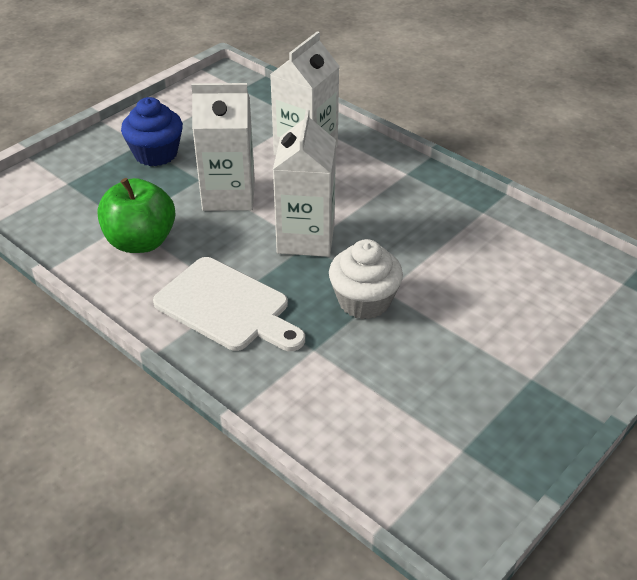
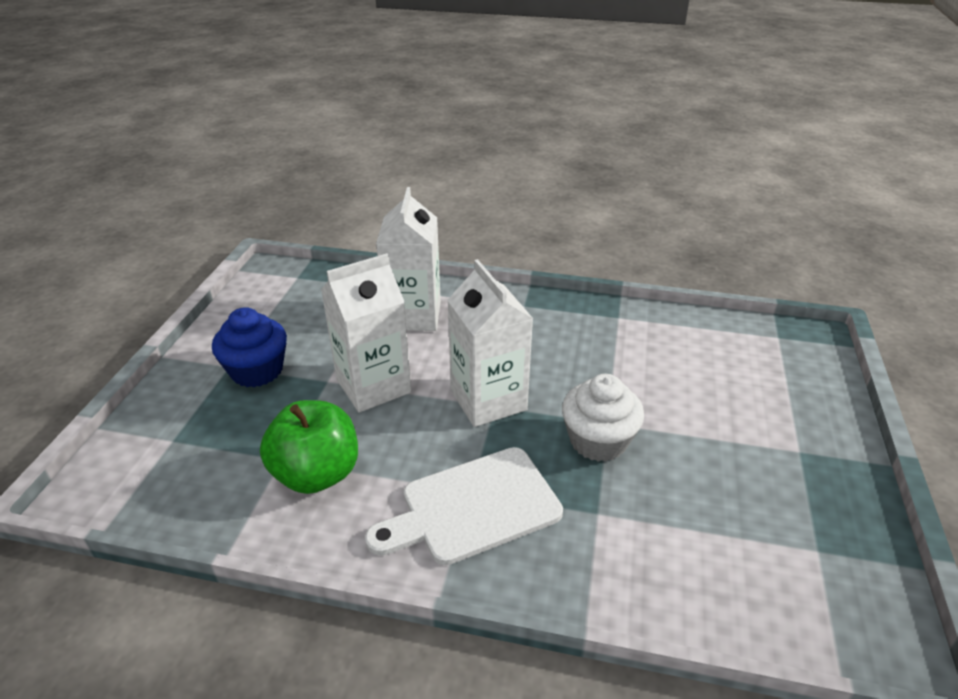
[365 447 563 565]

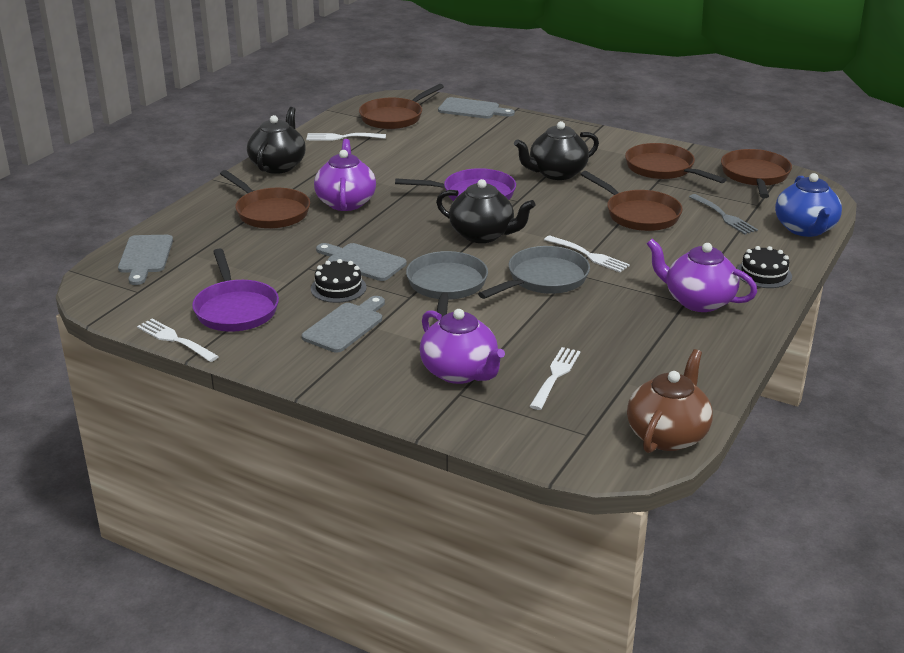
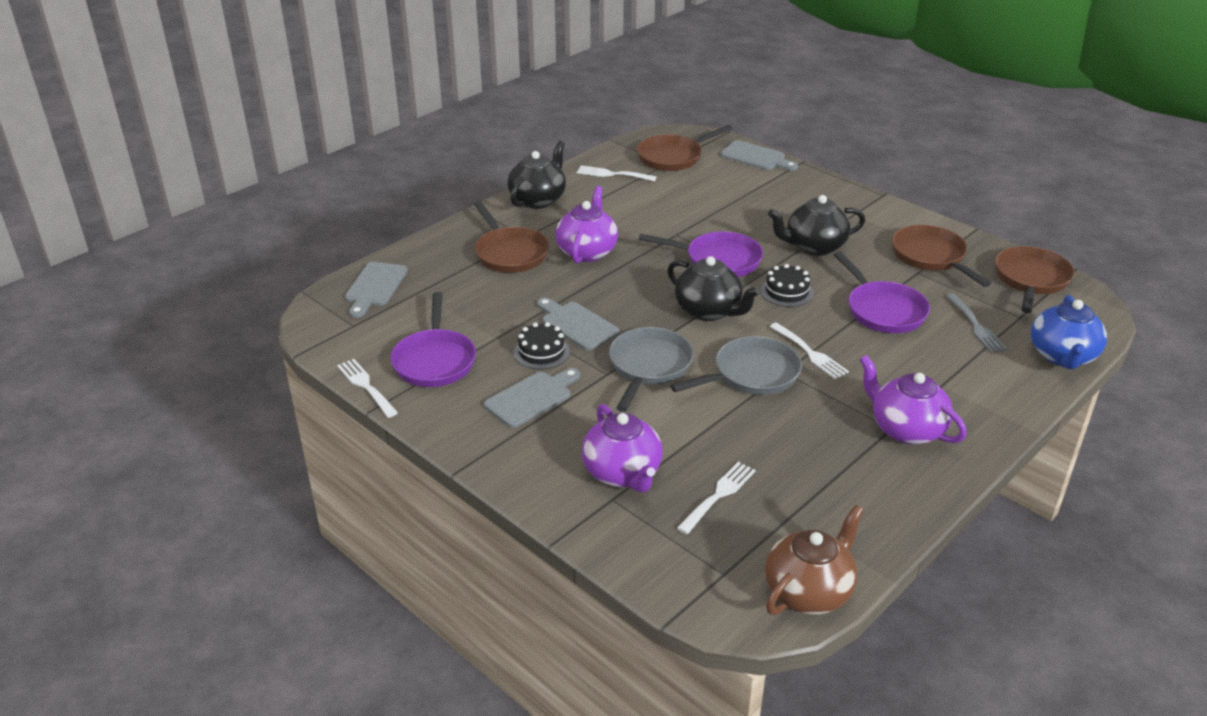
[761 264 814 307]
[834 251 930 333]

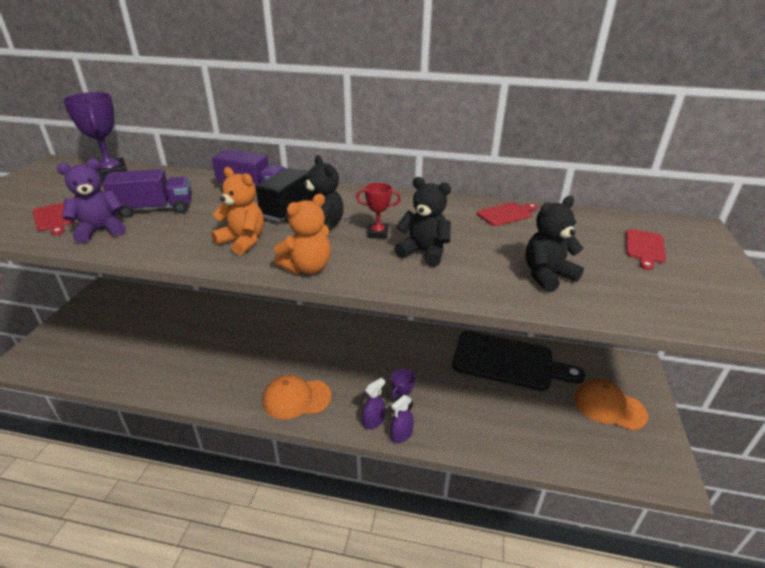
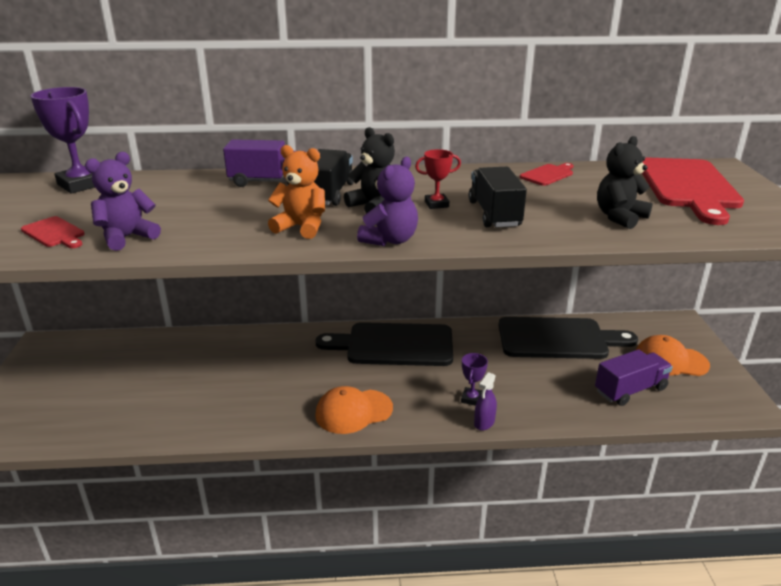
[362 378 385 429] (first image)
[315 322 453 366]
[595 349 673 406]
[468 167 527 227]
[357 157 418 246]
[642 157 744 225]

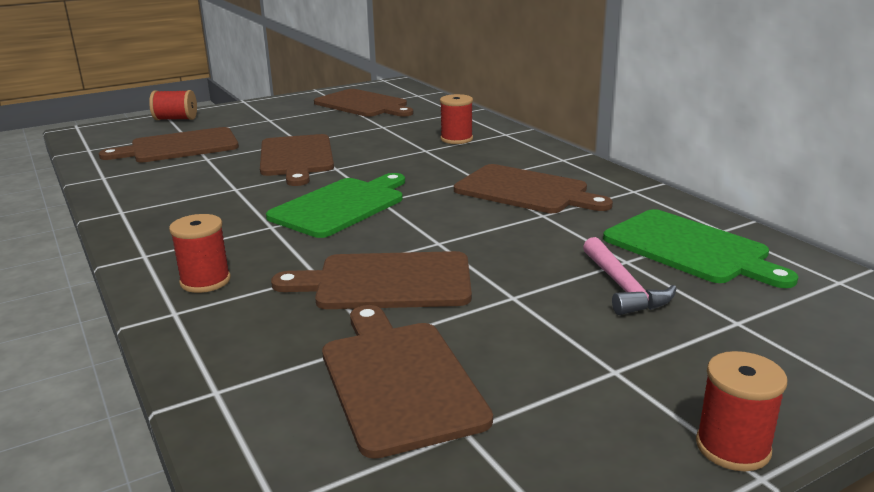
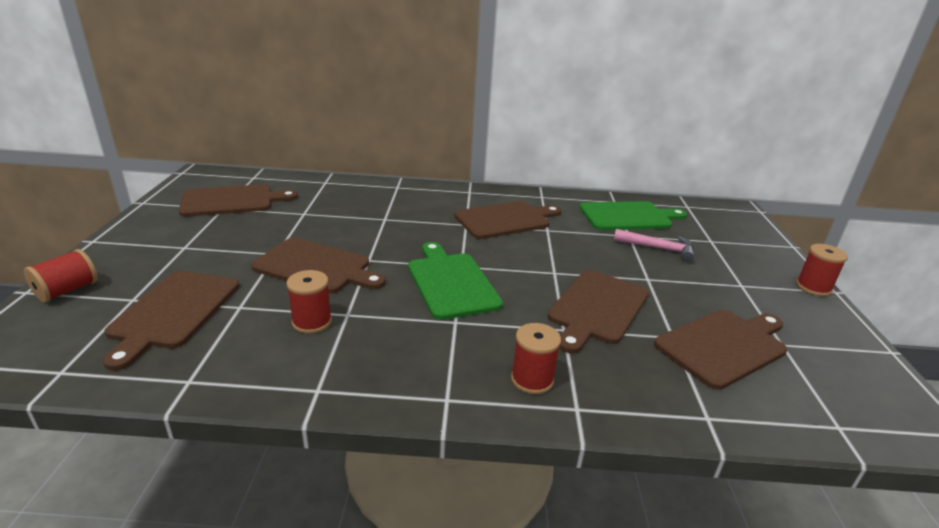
[286 270 332 334]
[654 310 787 390]

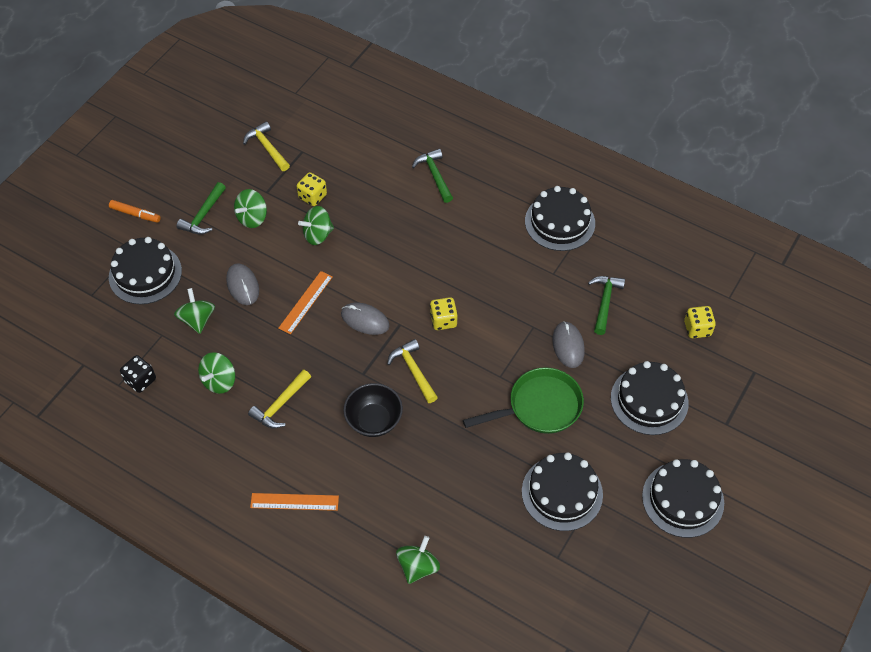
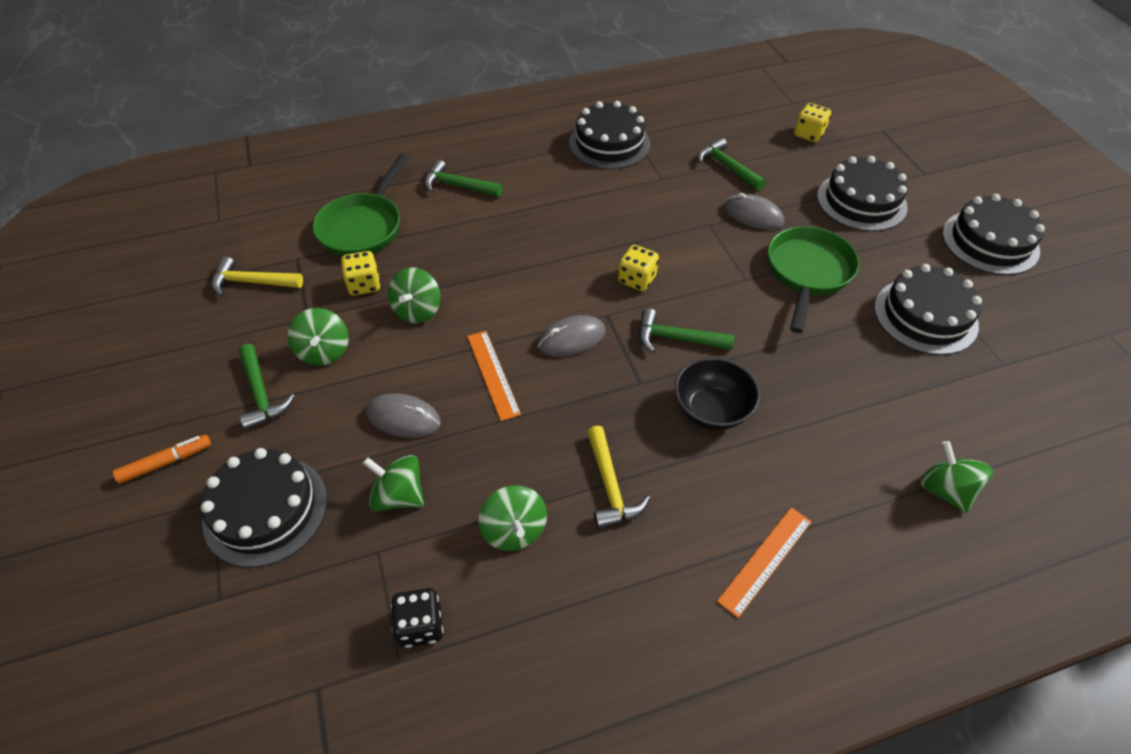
[313 154 409 256]
[639 308 734 353]

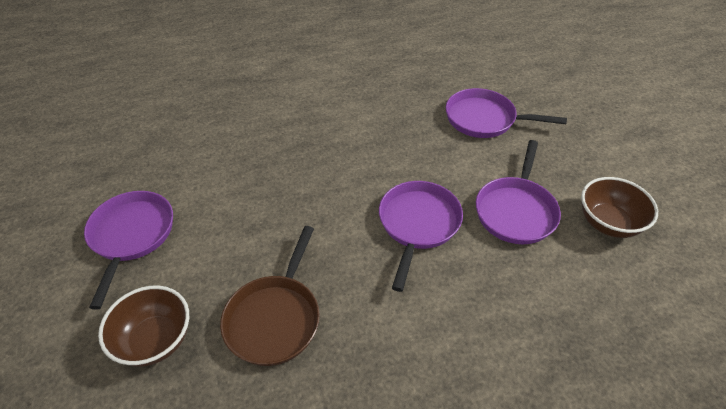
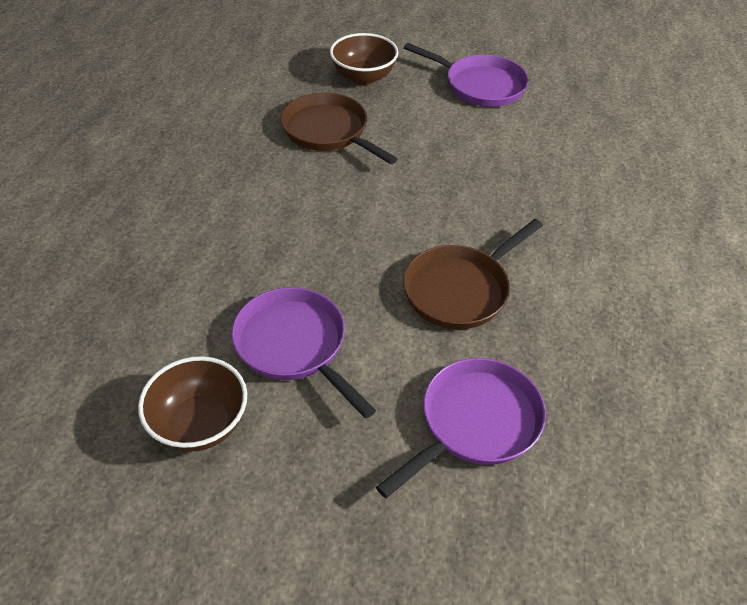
[379 181 463 292] (first image)
[403 219 543 329]

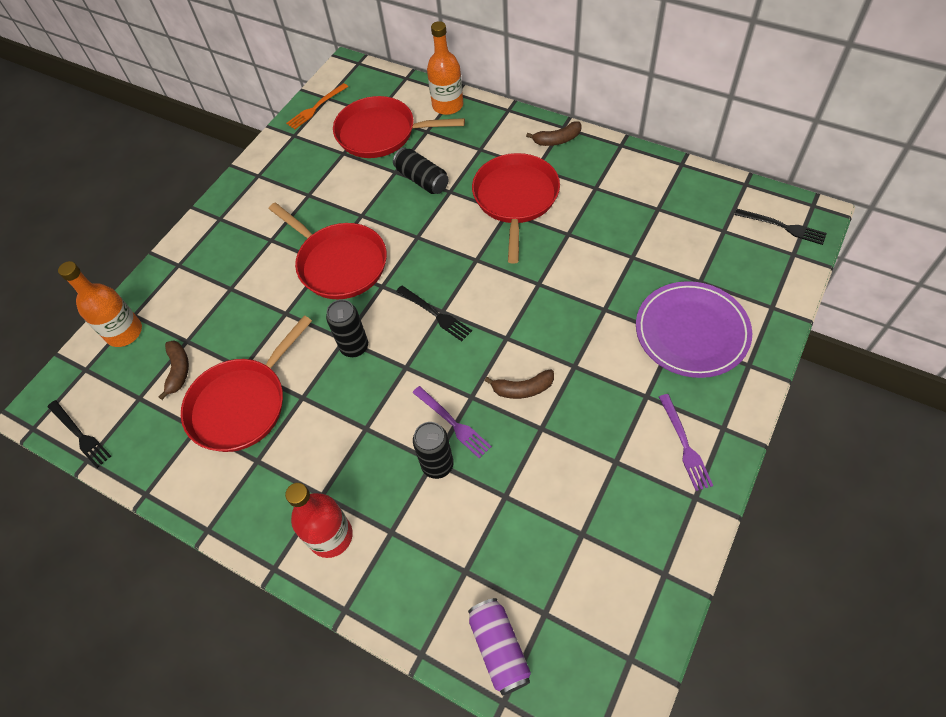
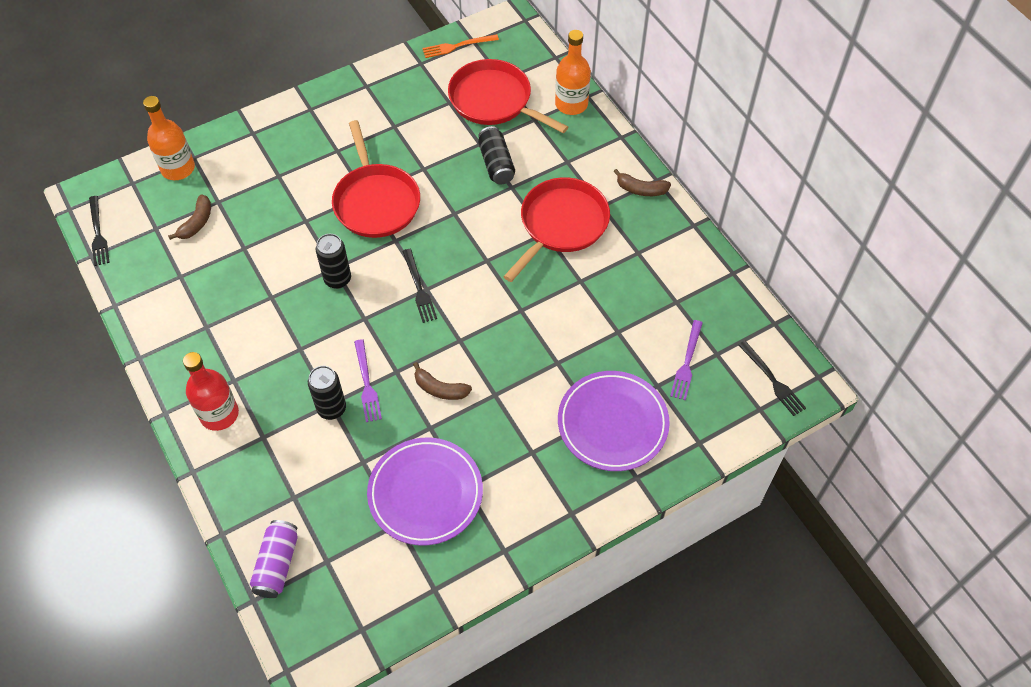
[181 315 312 452] (first image)
[367 438 483 546]
[670 320 703 400]

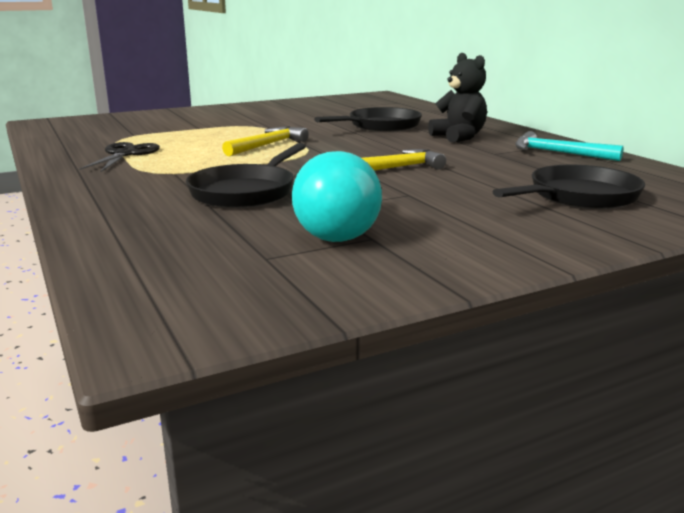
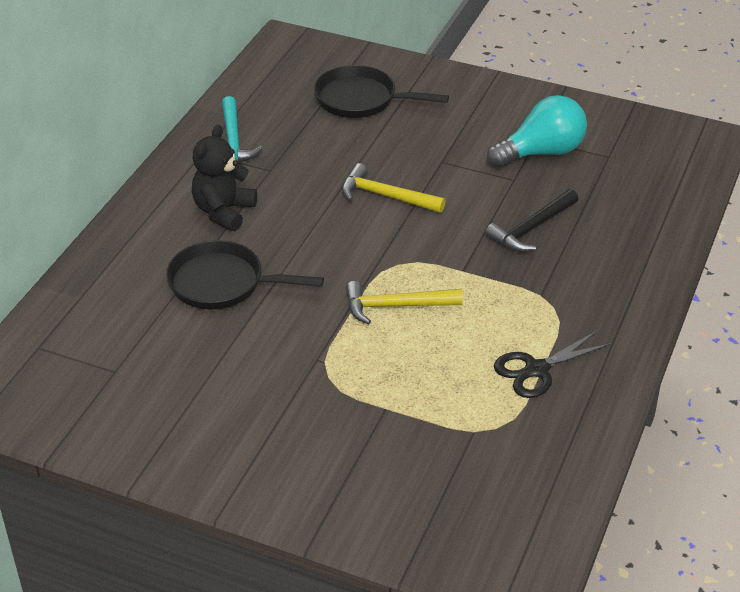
[485 189 578 252]

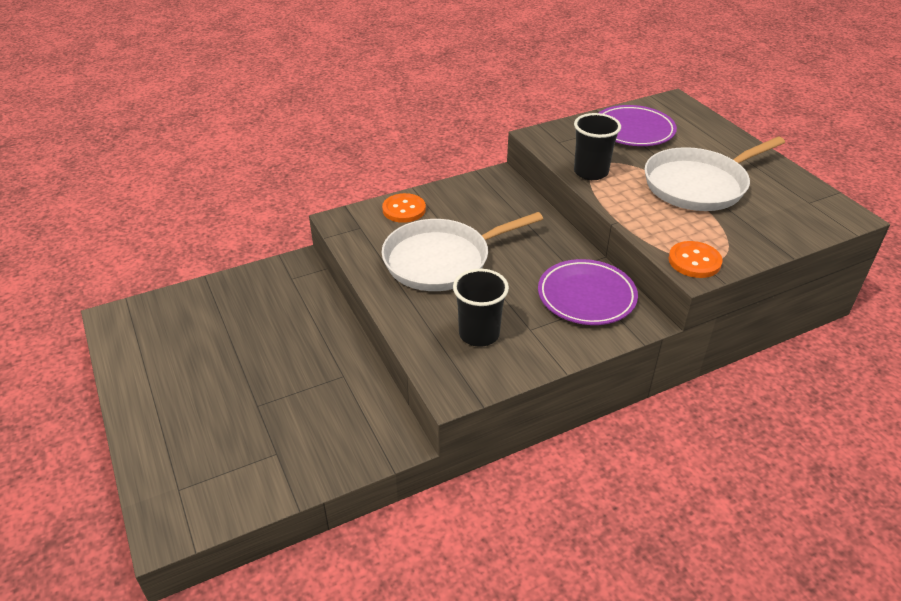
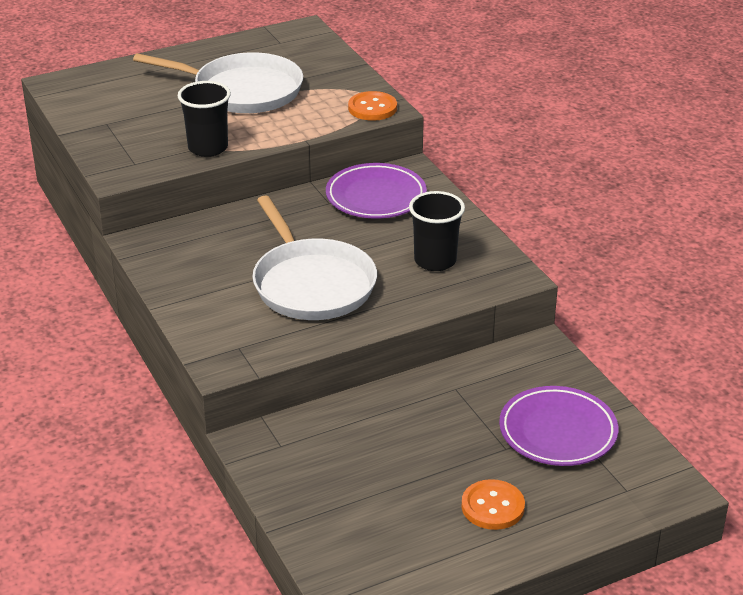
[461 479 525 530]
[499 386 618 466]
[133 52 303 113]

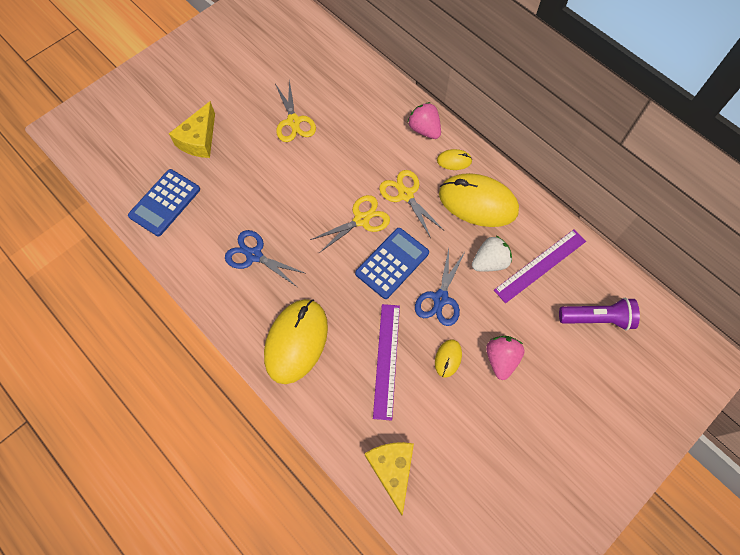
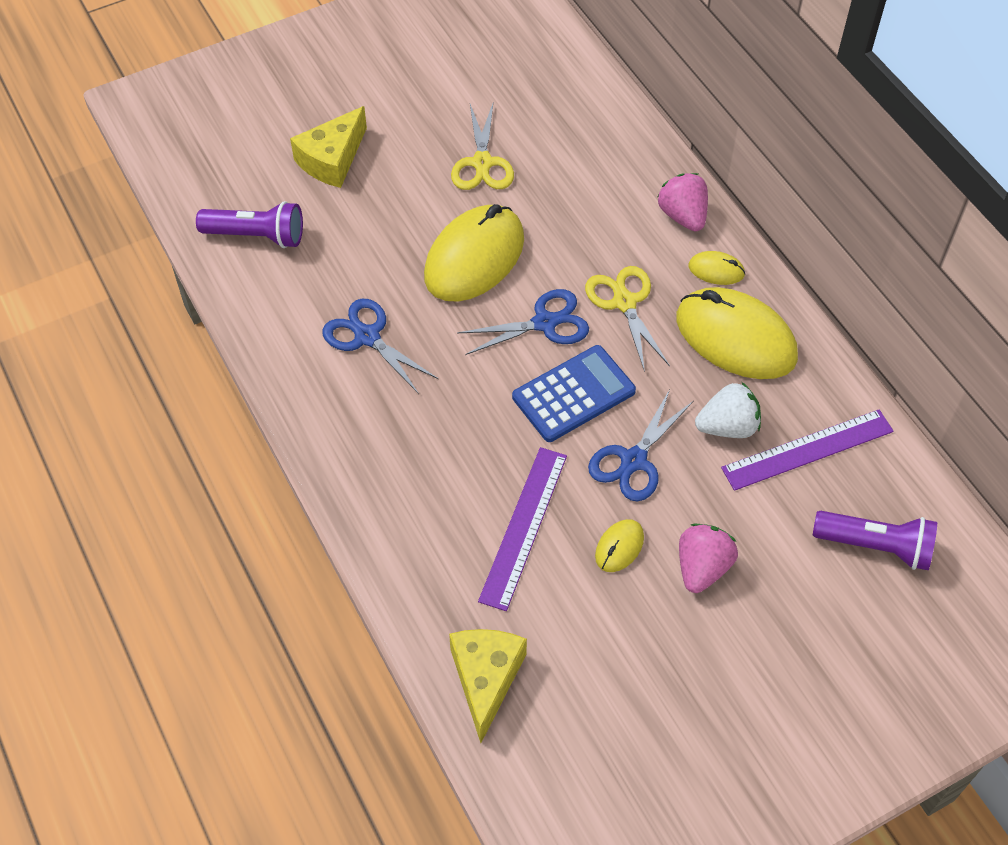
[424 204 524 302]
[196 201 303 248]
[457 289 589 355]

